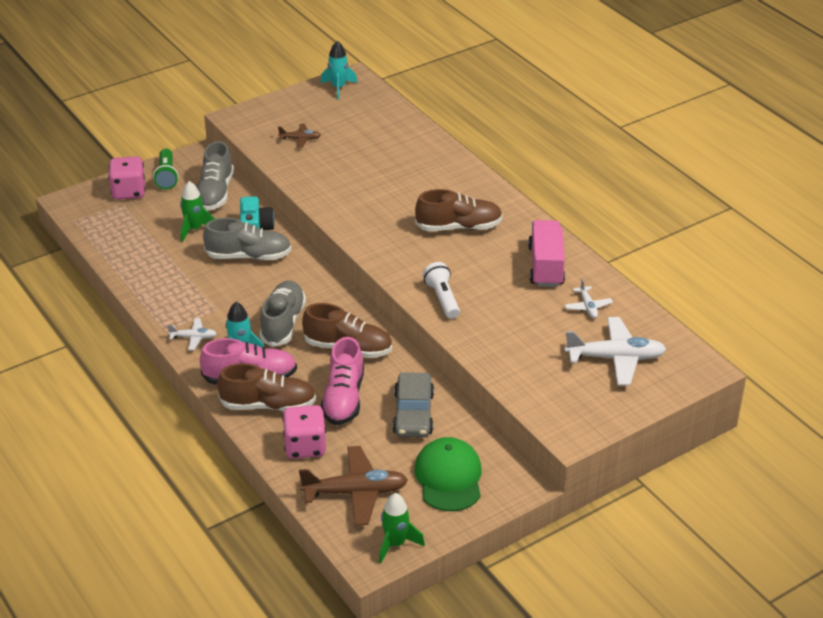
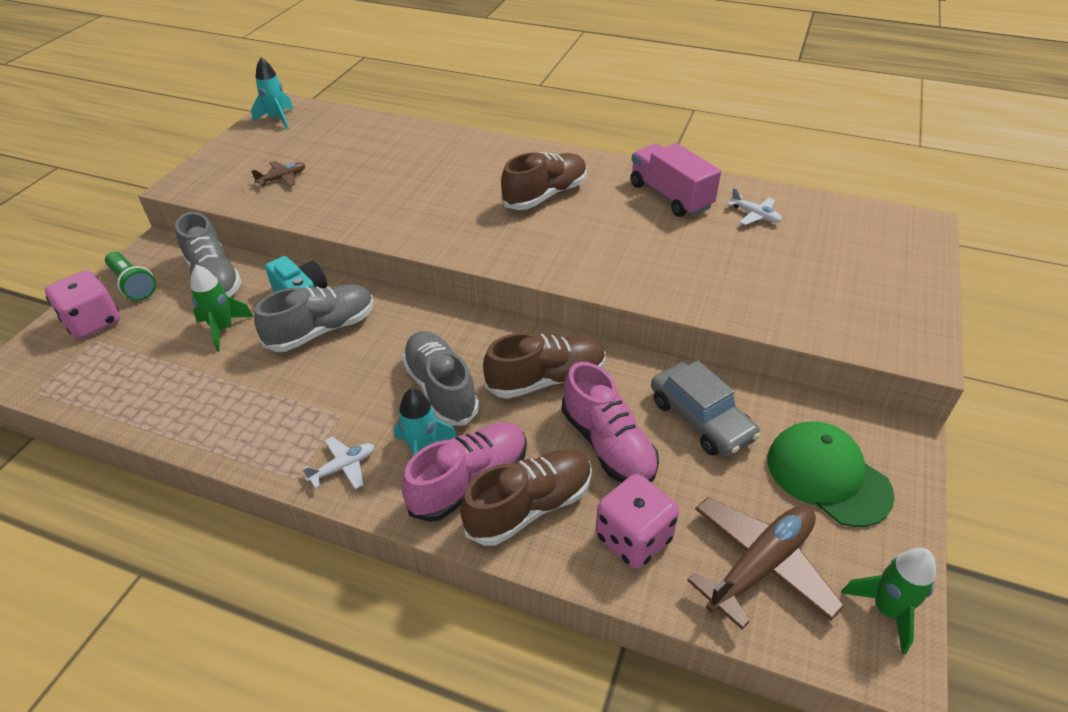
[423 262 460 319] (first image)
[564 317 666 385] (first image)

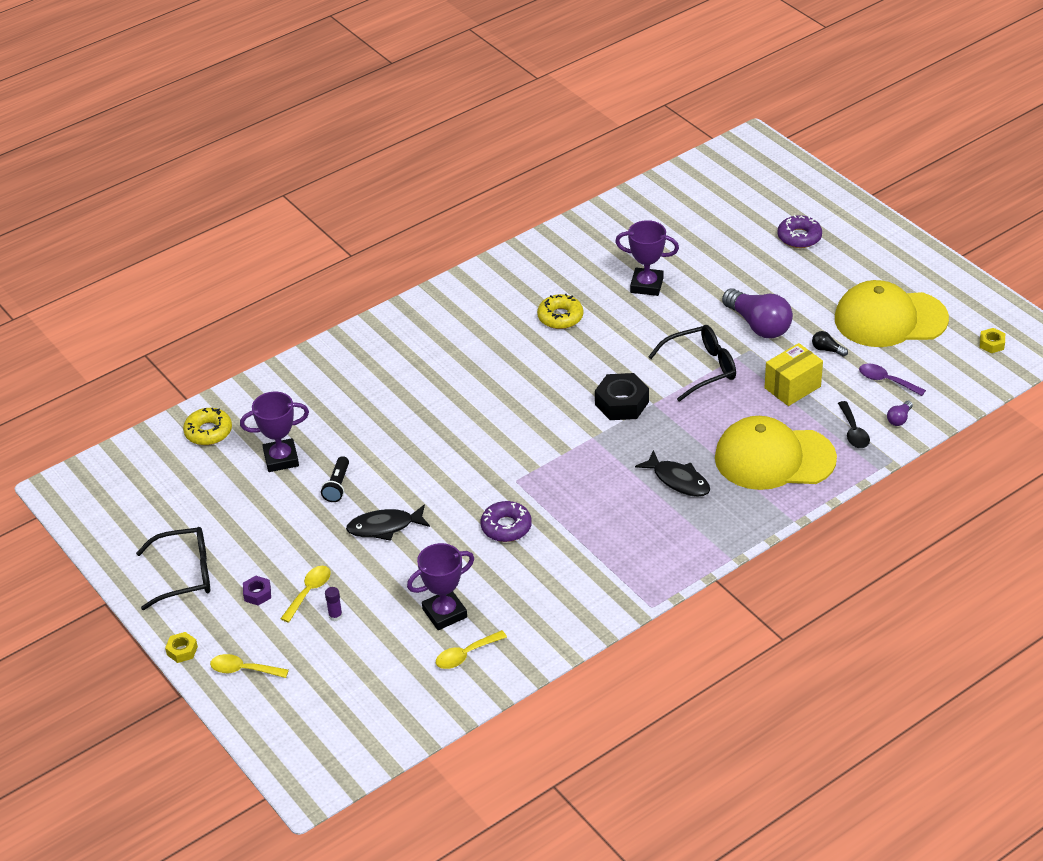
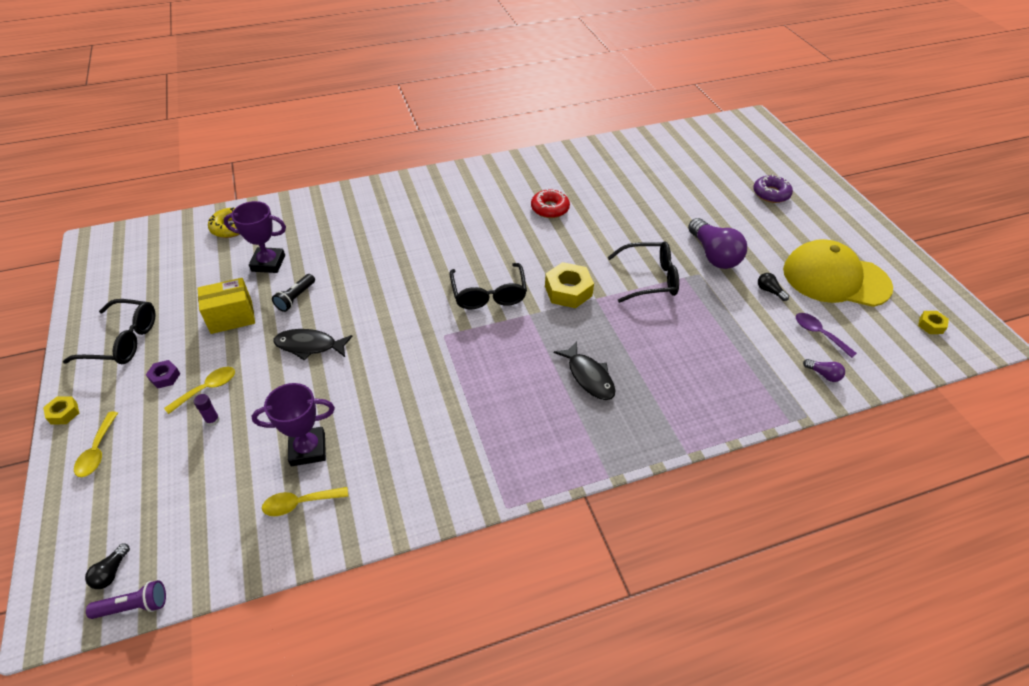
[481 501 532 542] (first image)
[615 220 679 296] (first image)
[715 416 837 490] (first image)
[838 401 870 448] (first image)
[85 543 130 589]
[86 580 166 619]
[449 263 527 309]
[197 278 255 334]
[531 189 570 218]
[545 262 594 308]
[74 412 118 477]
[803 359 845 382]

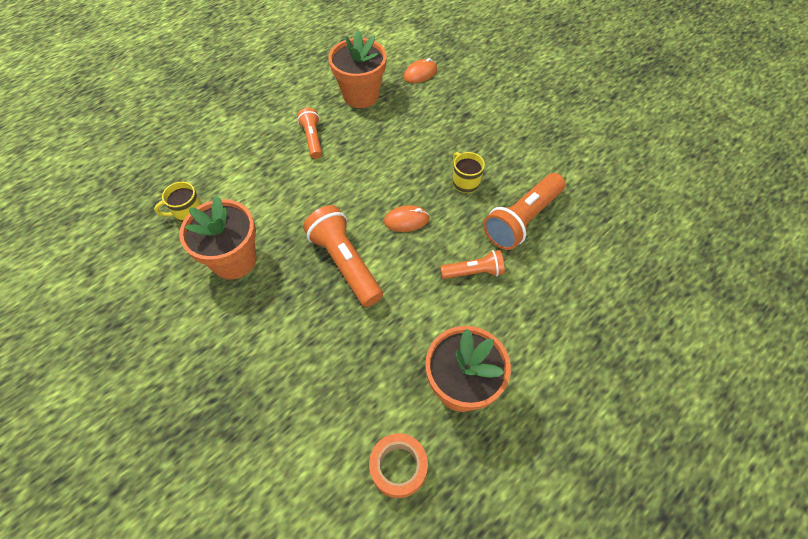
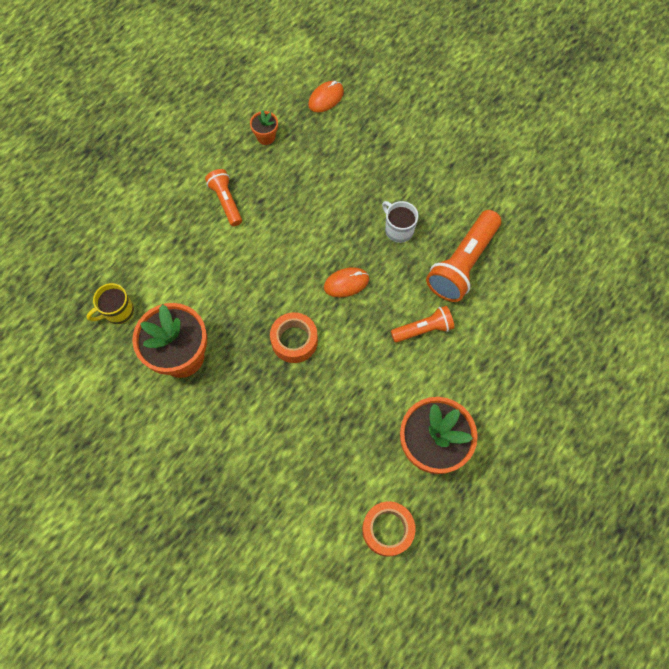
[270 312 318 363]
[382 201 418 243]
[250 110 278 145]

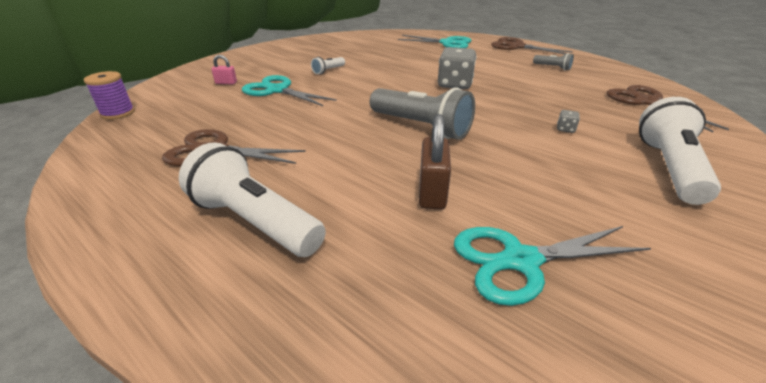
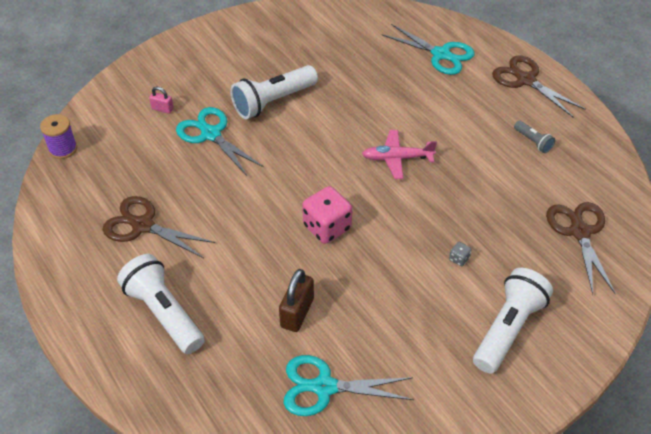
[302 186 352 244]
[362 130 437 179]
[230 65 318 119]

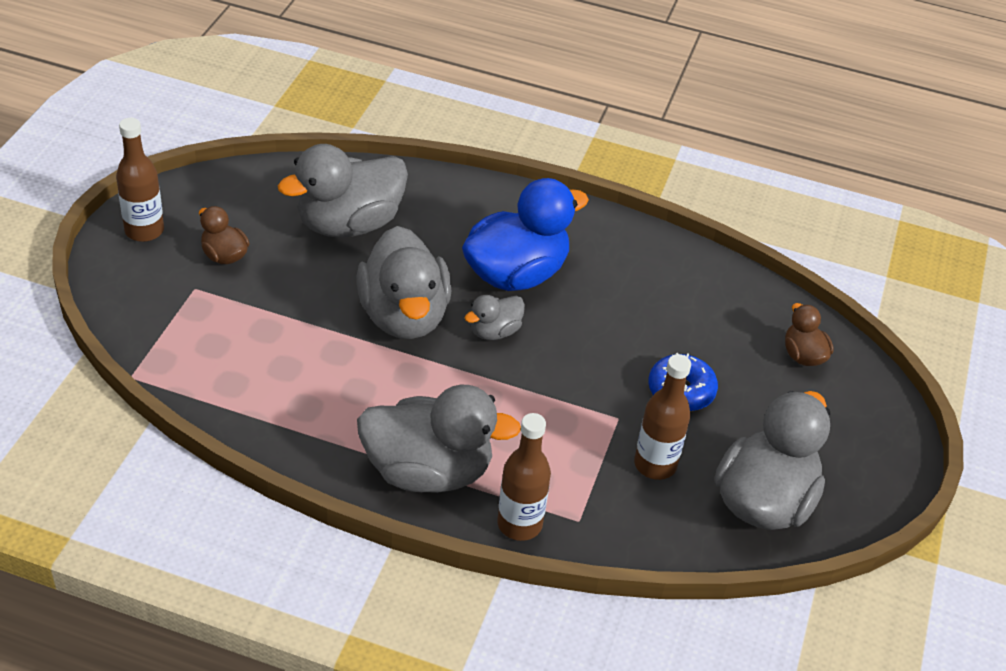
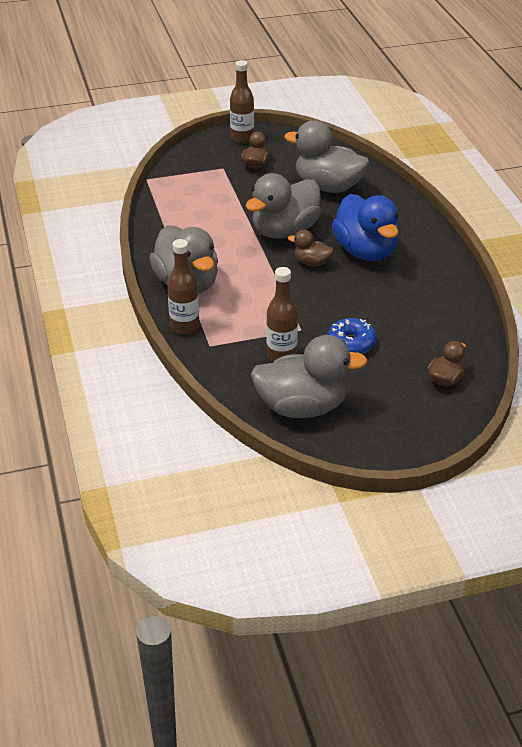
[288 230 334 267]
[332 194 399 261]

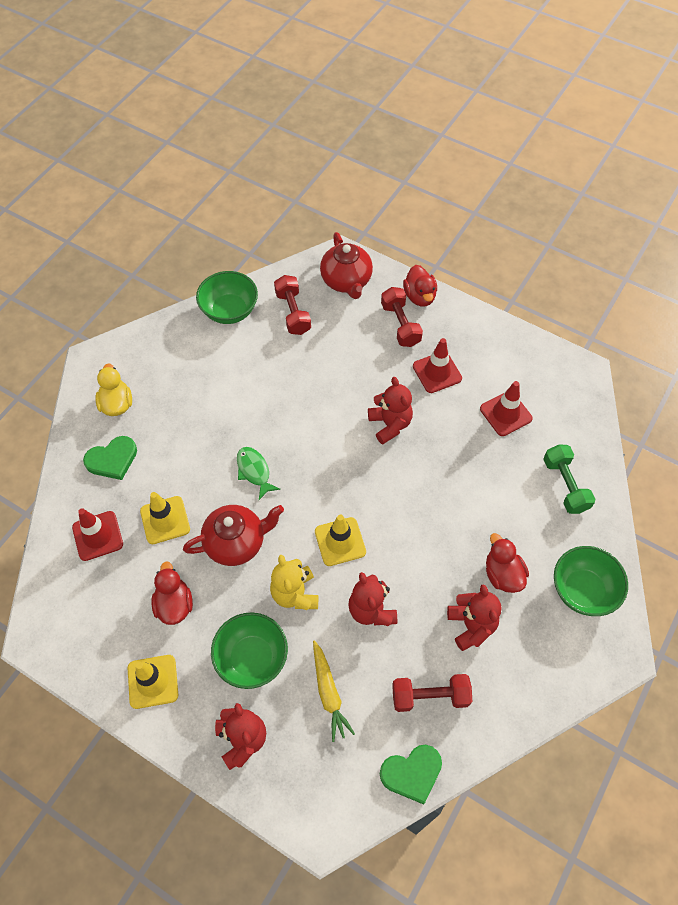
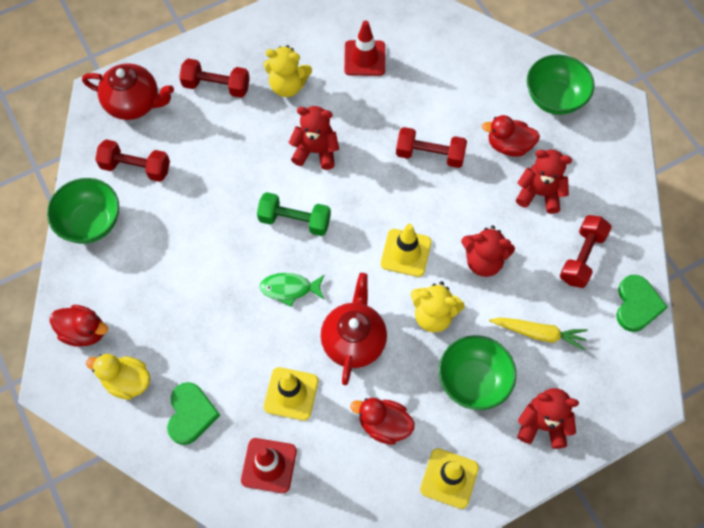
[396 127 467 168]
[50 305 108 347]
[257 192 331 236]
[264 45 312 97]

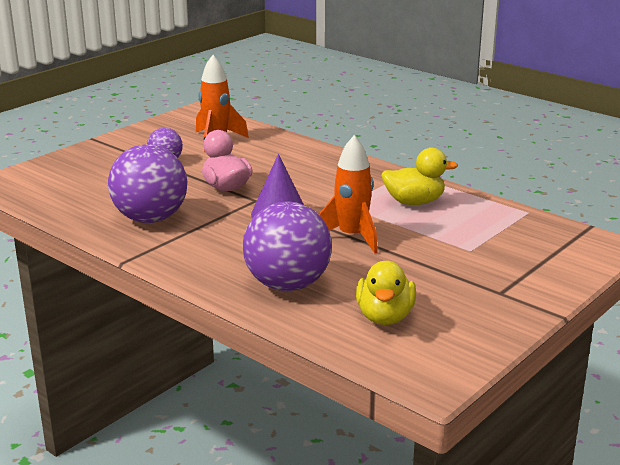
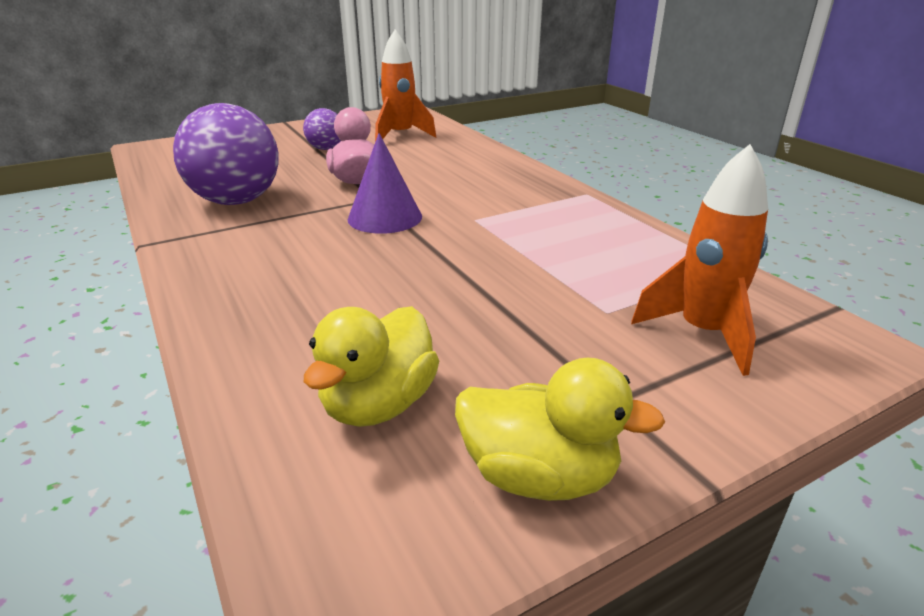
[243 202 332 291] (first image)
[631 144 768 376]
[455 358 665 501]

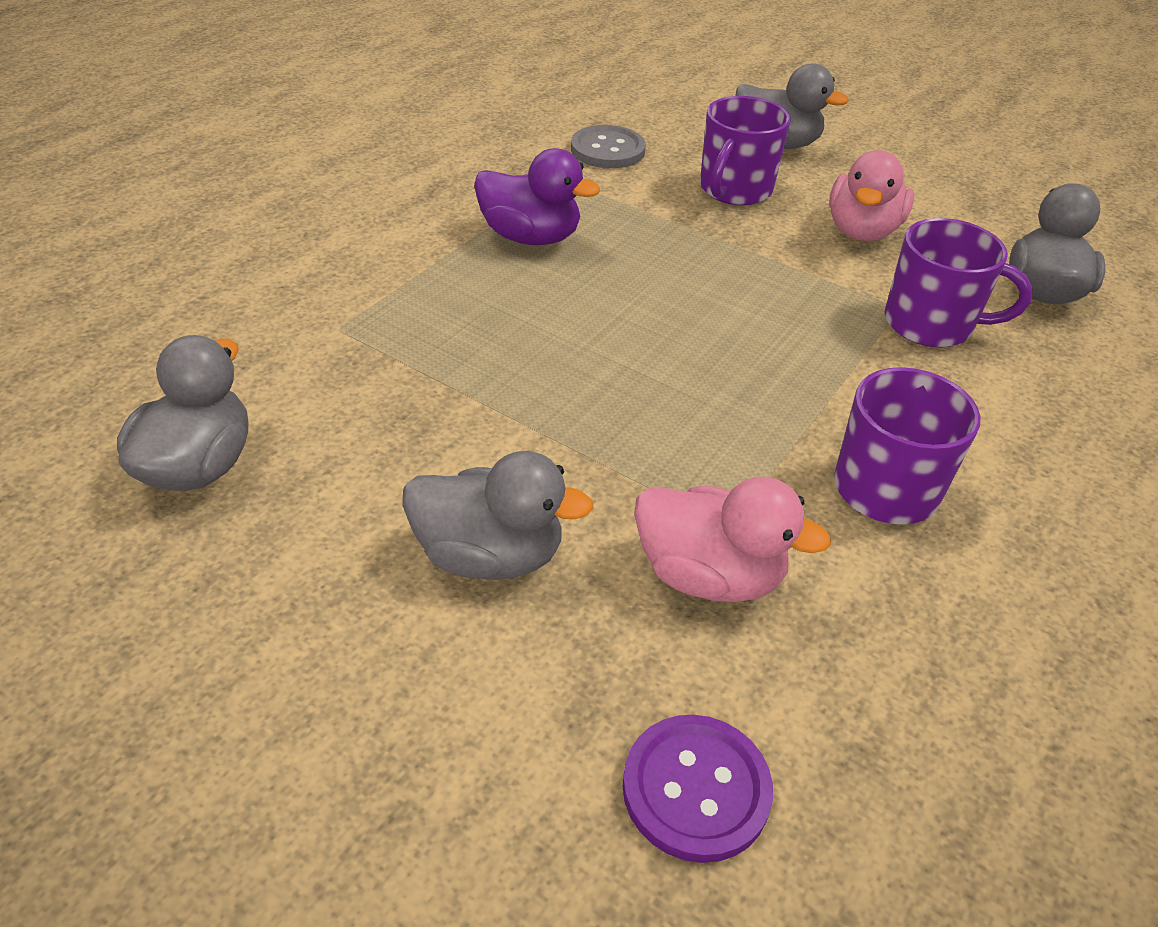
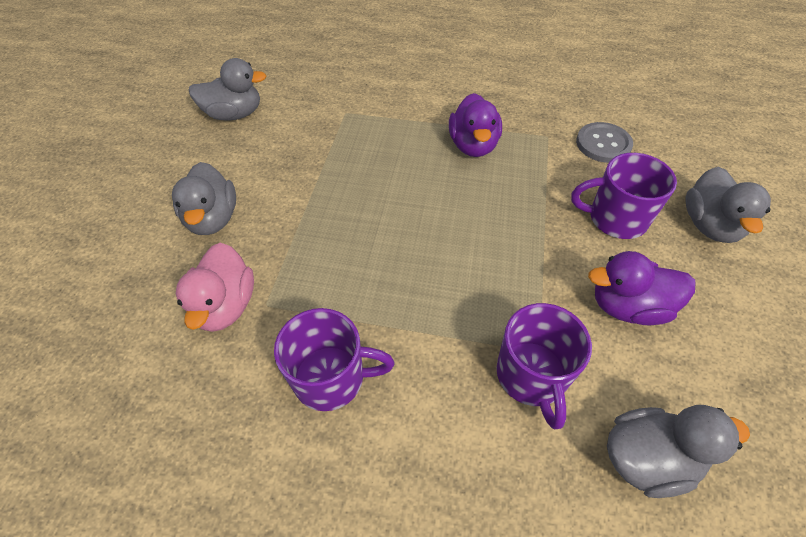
[622 715 773 863] (first image)
[588 251 696 325]

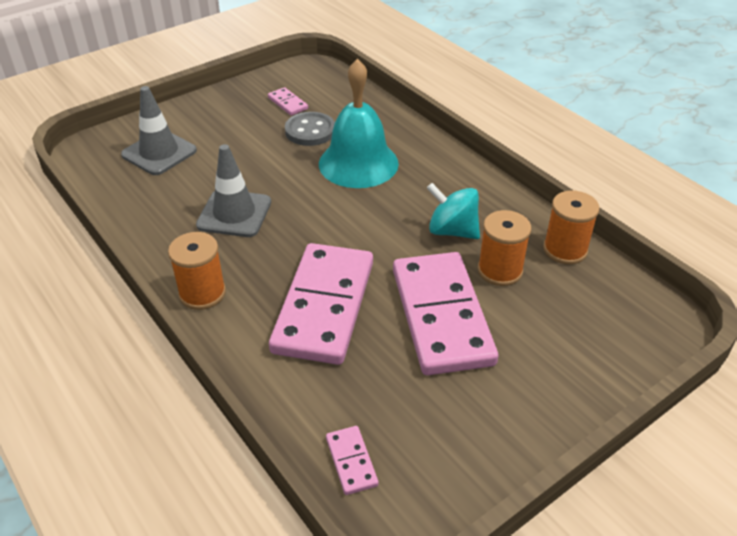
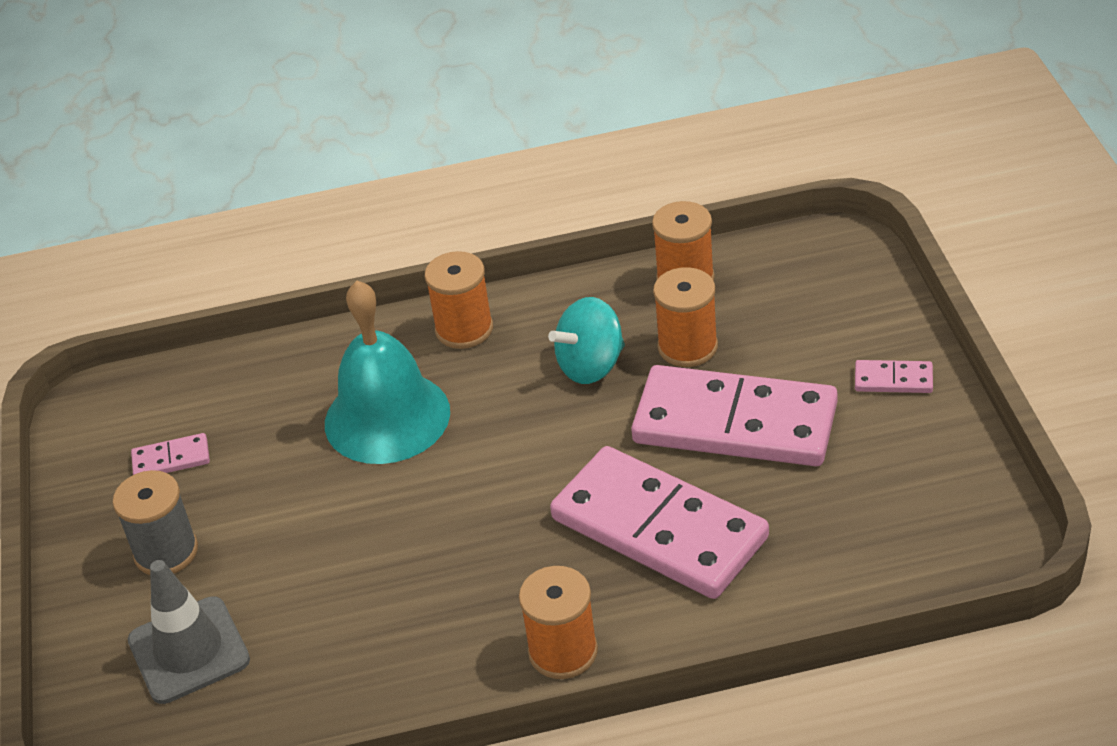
[196 144 271 237] (first image)
[285 112 335 146] (first image)
[113 470 198 575]
[425 251 493 349]
[855 360 933 393]

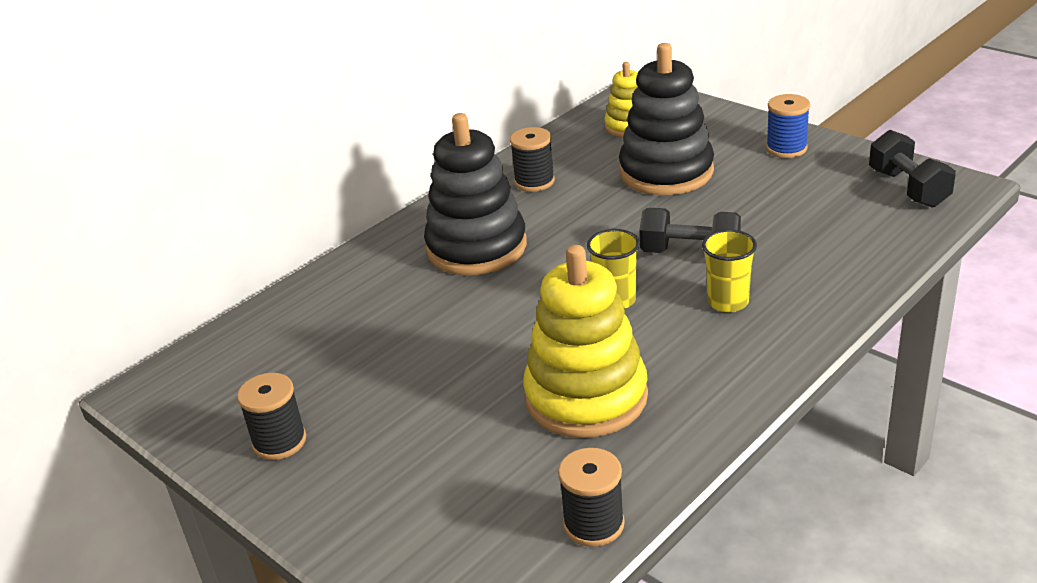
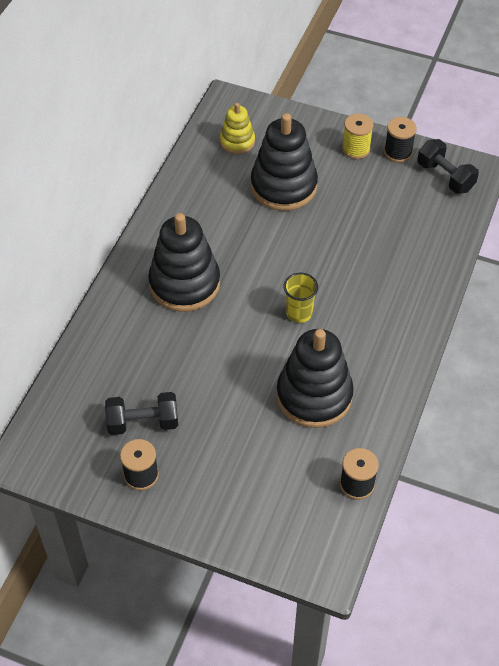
[702 229 757 312] (first image)
[384 117 417 163]
[105 392 178 435]
[277 329 354 428]
[342 114 373 159]

